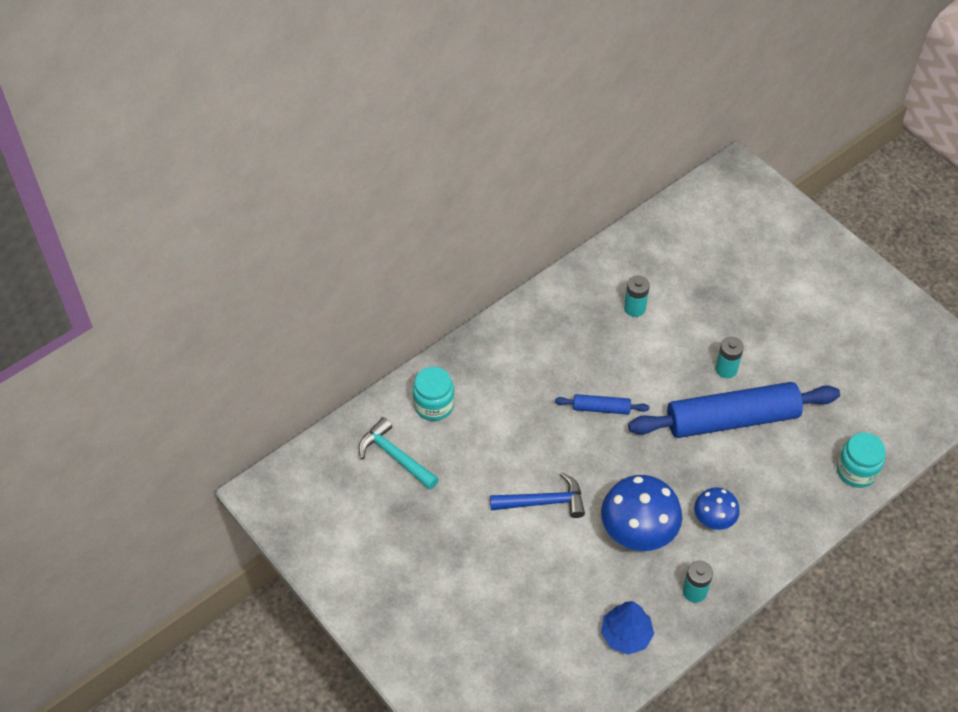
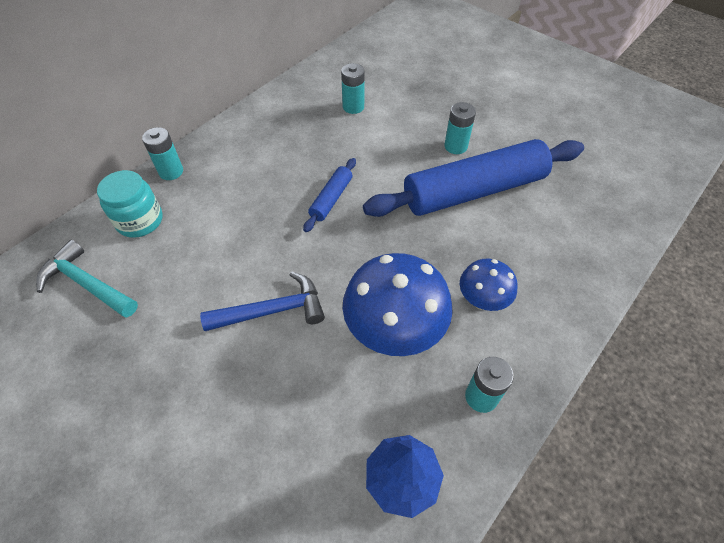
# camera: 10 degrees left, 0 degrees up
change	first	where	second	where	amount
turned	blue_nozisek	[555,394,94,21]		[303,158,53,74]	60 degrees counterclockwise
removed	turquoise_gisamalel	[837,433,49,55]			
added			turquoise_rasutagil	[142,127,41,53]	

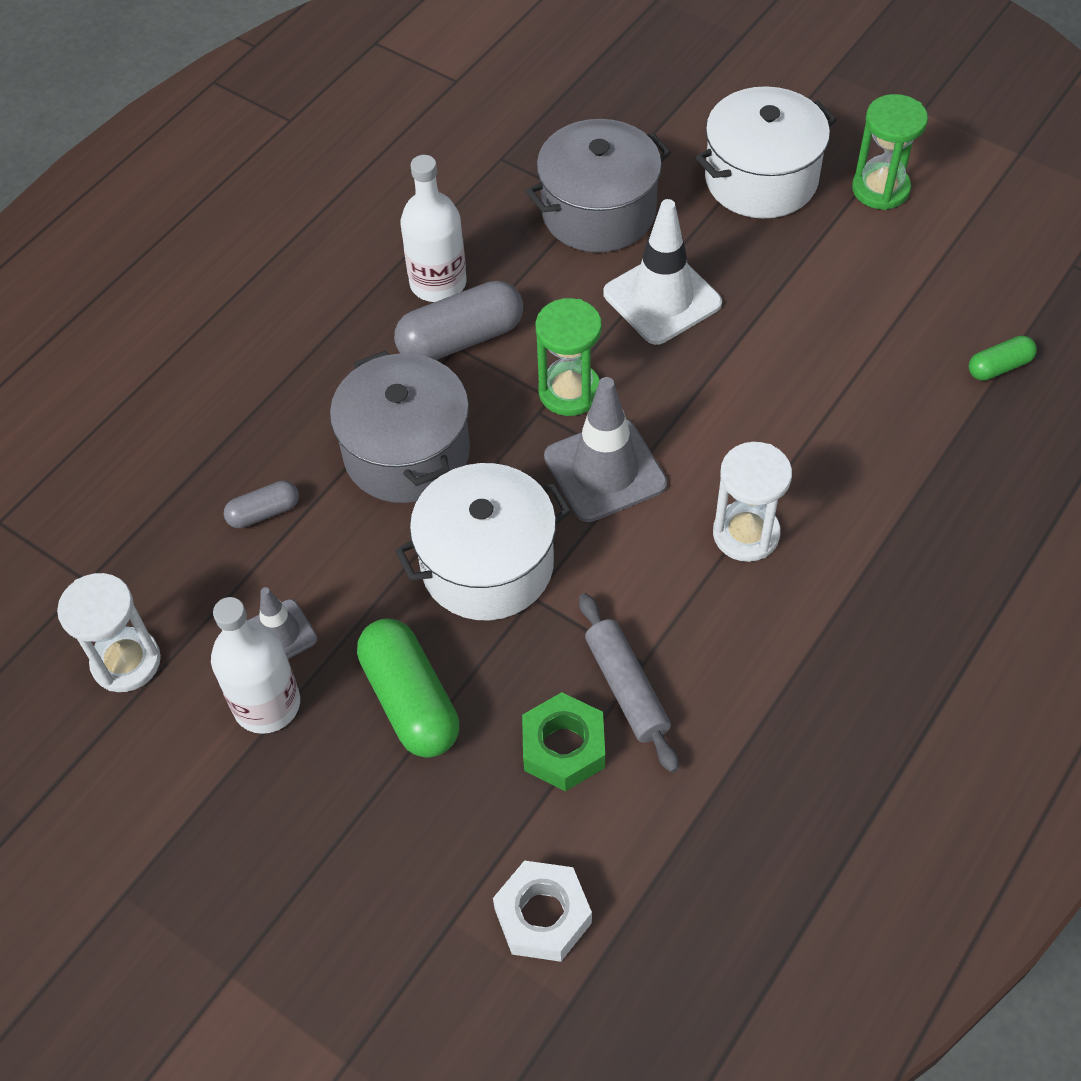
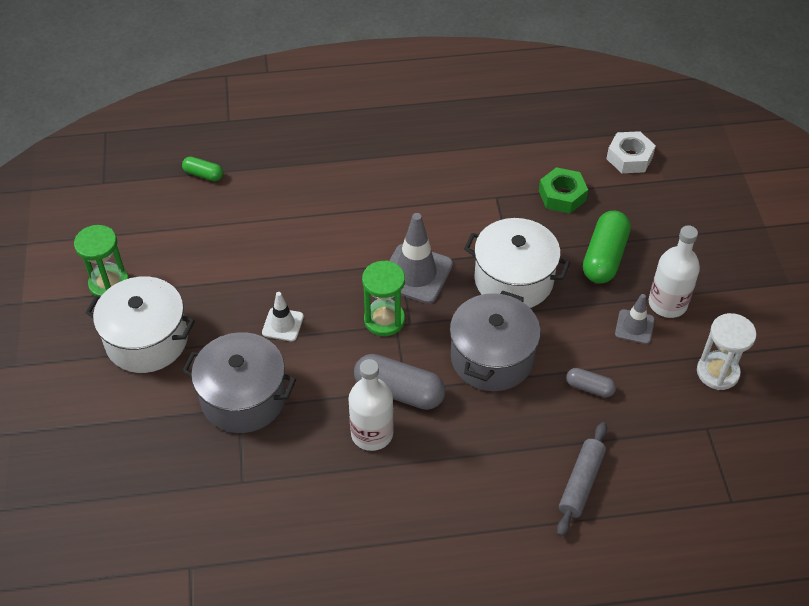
# camera: 135 degrees left, 5 degrees down
change	first	where	second	where	amount
resized	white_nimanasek	[603,199,119,146]		[262,292,42,49]	x0.57
removed	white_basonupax	[713,442,79,120]			
moved	grey_nozisek	[579,593,100,180]		[557,422,50,115]	

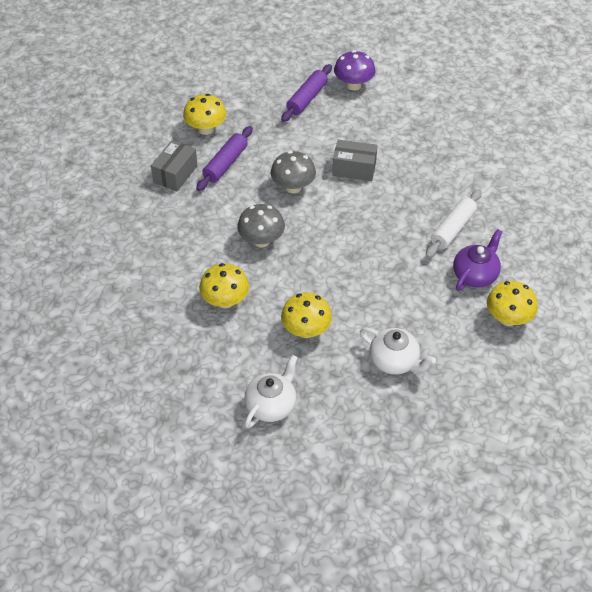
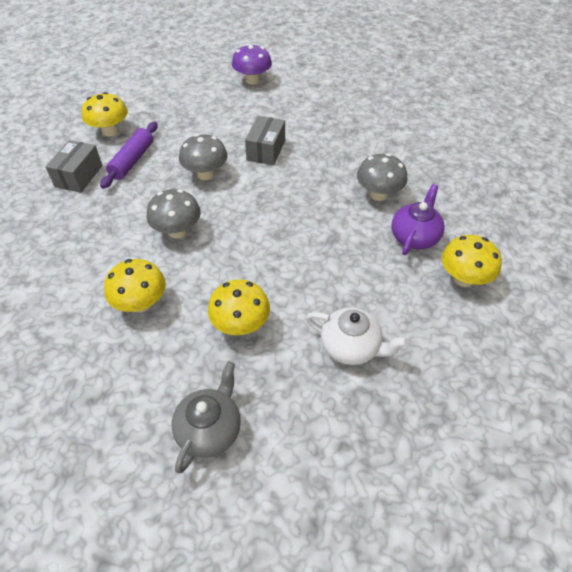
# camera: 10 degrees left, 0 degrees up
change	first	where	second	where	amount
removed	purple_nozisek	[281,64,51,58]			
turned	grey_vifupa	[332,140,46,41]		[245,116,40,49]	75 degrees counterclockwise
replaced	white_nozisek	[426,189,55,69]	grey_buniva	[357,153,51,48]	
recoloured	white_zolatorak	[244,355,54,73]	grey_zolatorak	[172,362,69,111]	

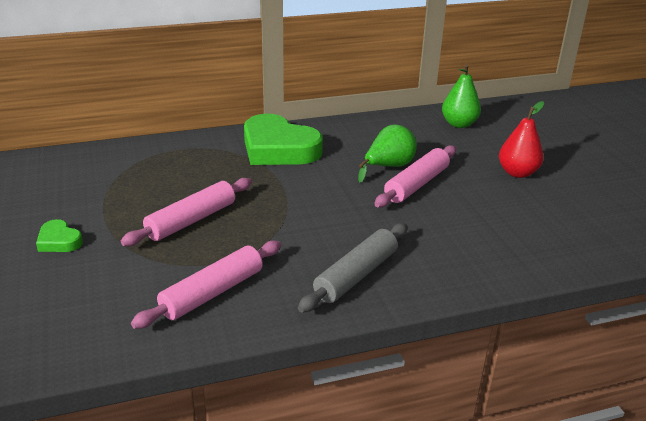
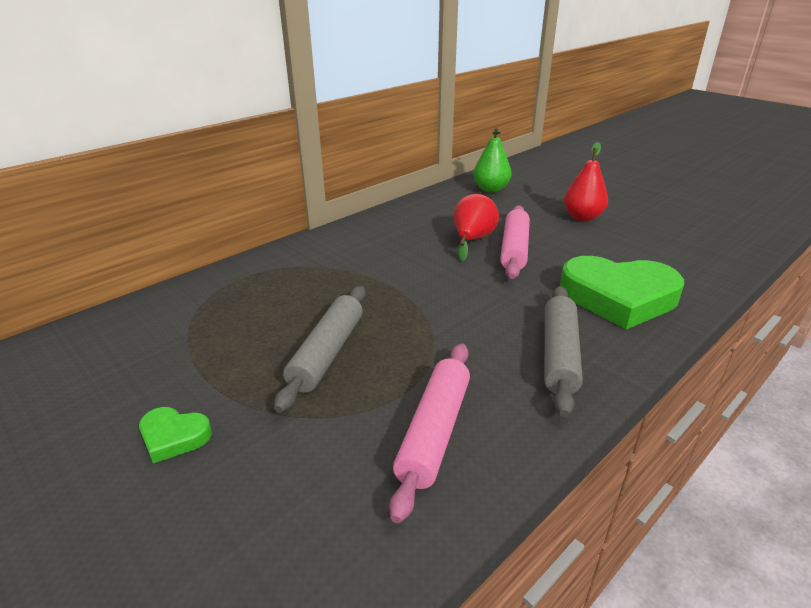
# camera: 25 degrees left, 0 degrees up
change	first	where	second	where	amount
moved	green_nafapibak	[244,114,79,51]		[560,256,124,74]	
recoloured	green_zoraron	[358,125,59,58]	red_zoraron	[454,194,45,68]	
recoloured	pink_nozisek	[121,178,131,68]	grey_nozisek	[274,286,92,127]	

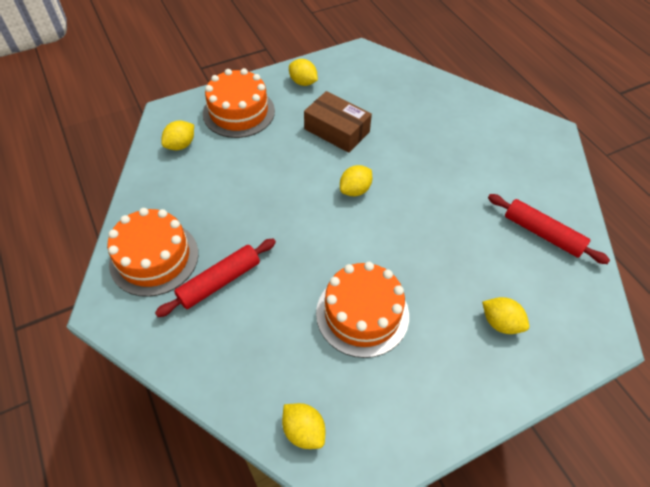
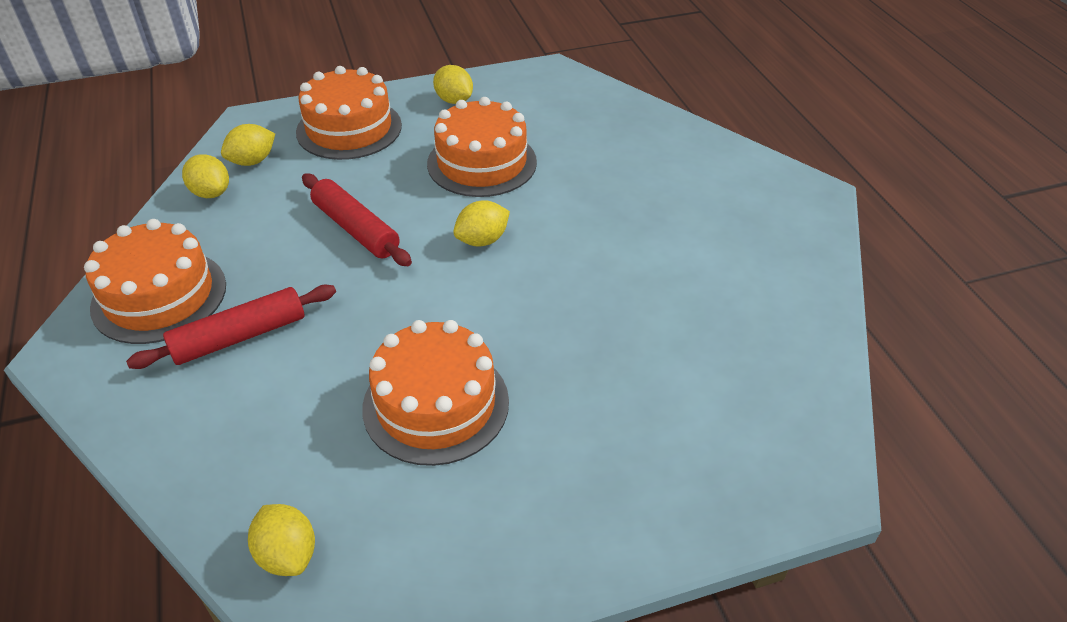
# camera: 10 degrees right, 10 degrees down
change	first	where	second	where	amount
replaced	brown_vifupa	[304,91,68,62]	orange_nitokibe	[427,97,110,100]	
moved	red_nozisek	[488,194,122,70]		[302,174,110,92]	
moved	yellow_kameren	[482,297,47,37]		[182,154,47,44]	

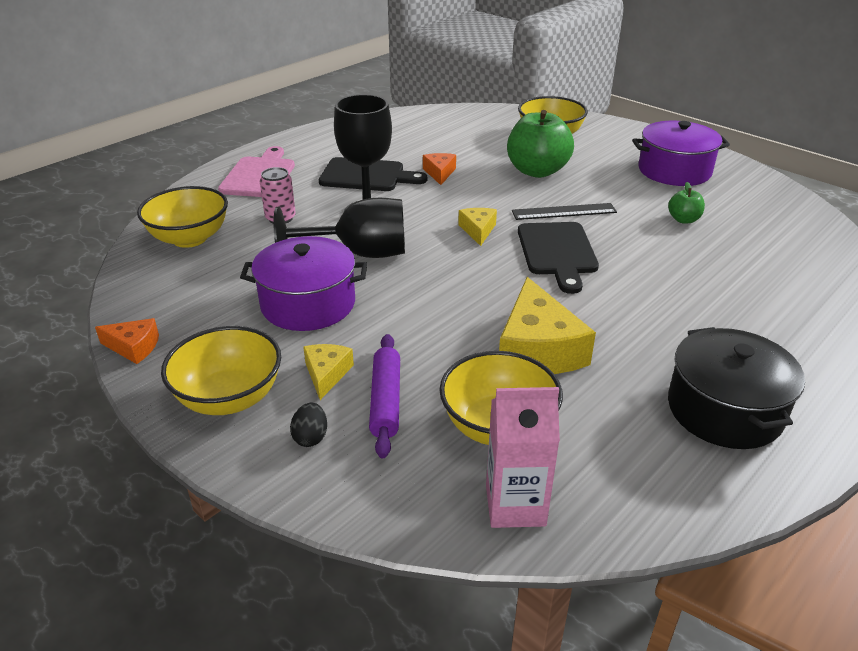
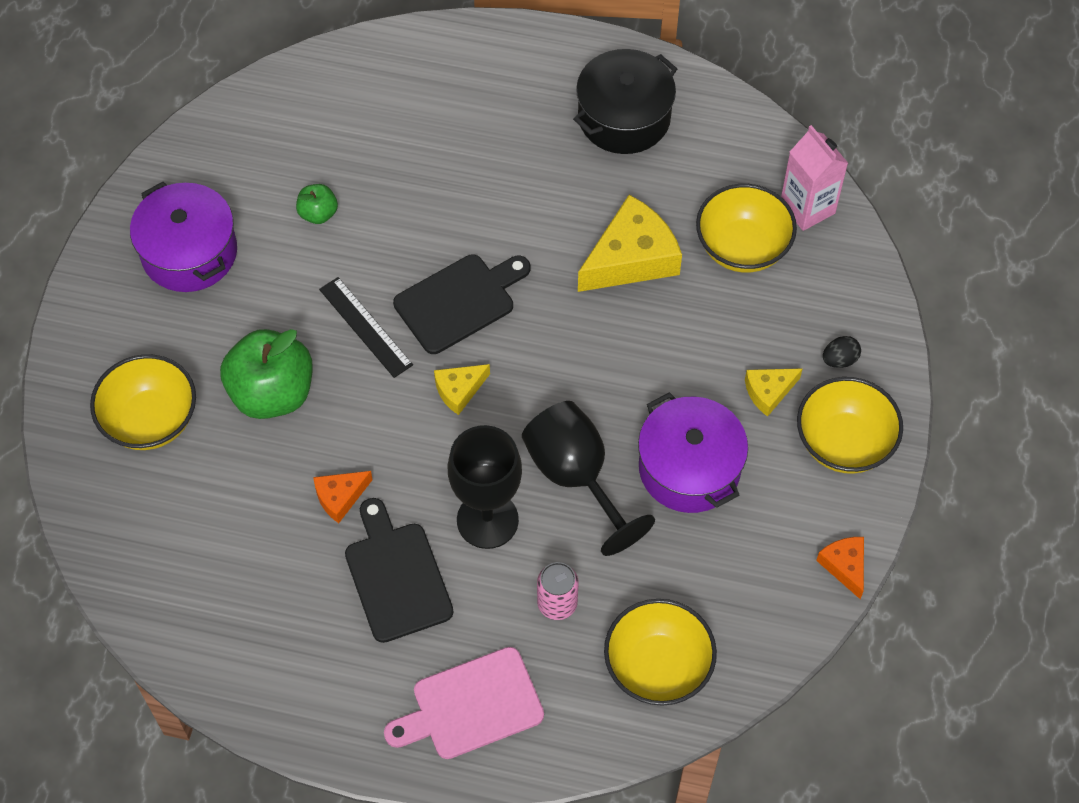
# camera: 120 degrees left, 25 degrees up
change	first	where	second	where	amount
removed	purple_nozisek	[369,334,31,125]			

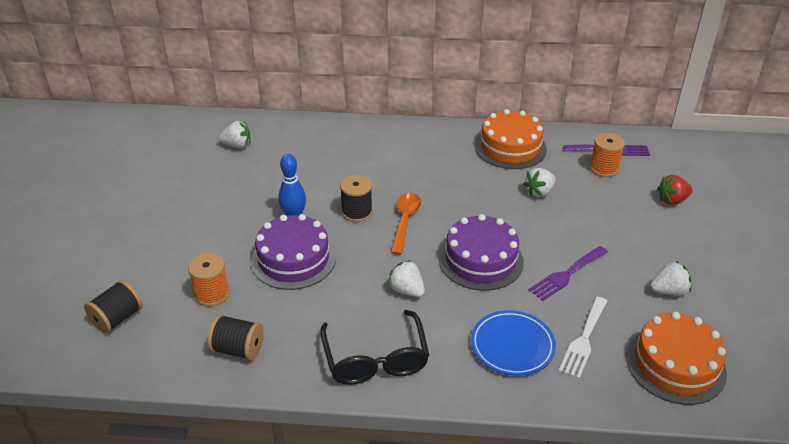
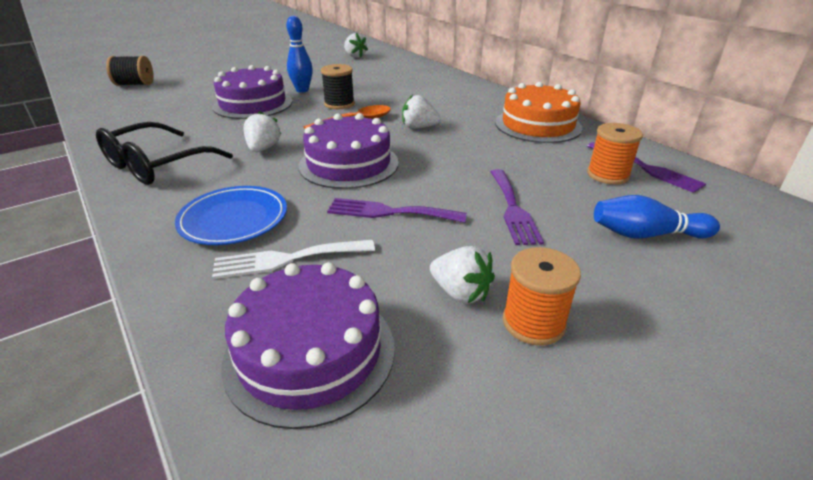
# camera: 50 degrees right, 5 degrees down
change	first	where	second	where	amount
moved	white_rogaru	[523,168,33,29]		[402,94,39,35]	
replaced	red_rogaru	[657,175,36,30]	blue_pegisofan	[594,195,126,44]	
moved	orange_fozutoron	[188,253,42,53]		[503,247,78,99]	
recoloured	orange_nitokibe	[626,312,101,93]	purple_nitokibe	[221,262,174,167]	
removed	black_fozutoron	[207,314,57,47]			
added			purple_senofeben	[491,169,53,76]	

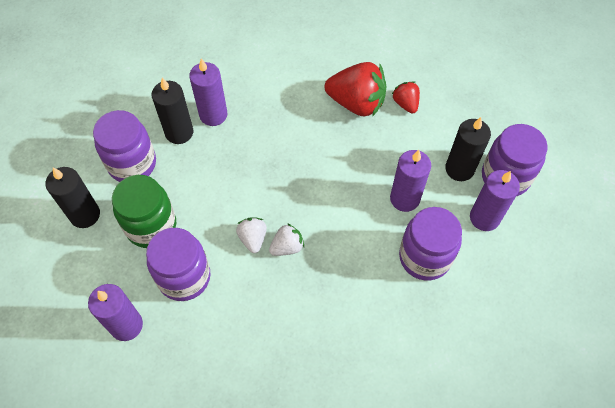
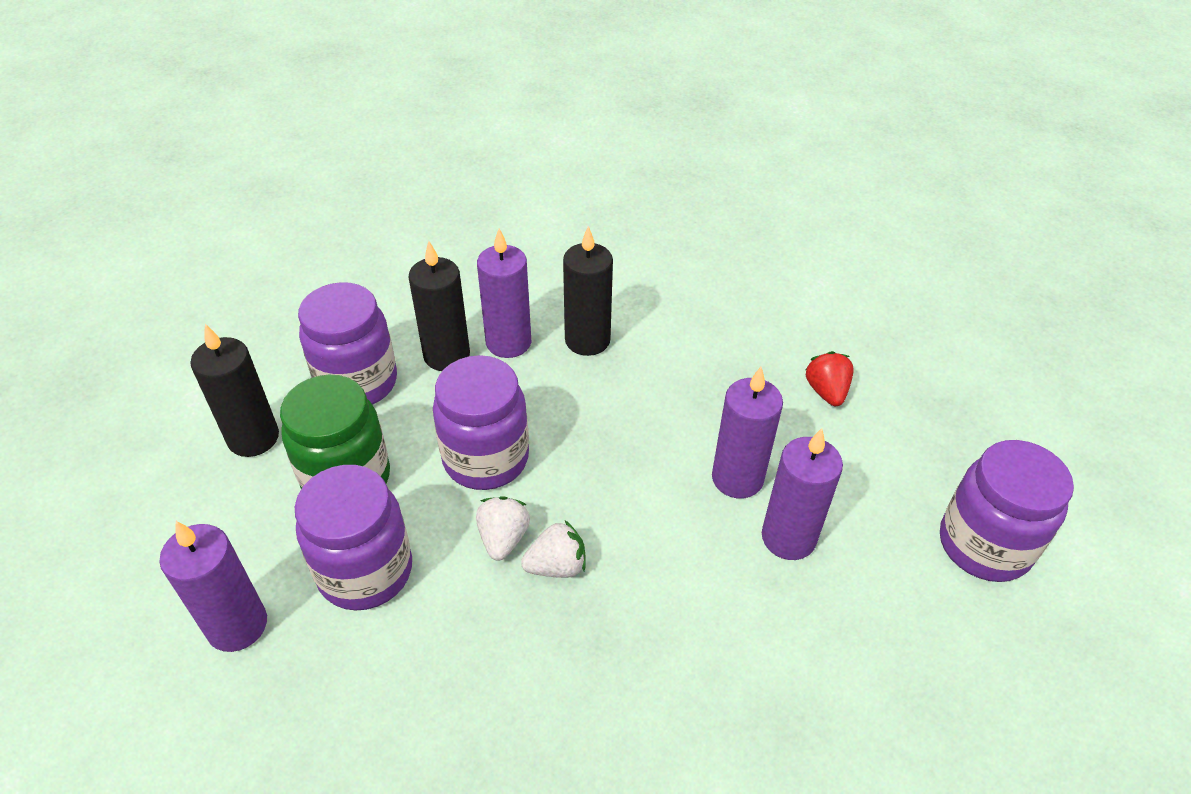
# camera: 15 degrees right, 15 degrees down
change	first	where	second	where	amount
removed	red_rogaru	[324,62,62,55]			
moved	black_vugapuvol	[445,117,46,64]		[563,226,50,130]	
moved	purple_vugapuvol	[470,170,50,61]		[712,367,71,131]	
moved	purple_gisamalel	[399,207,63,74]		[433,355,96,135]	

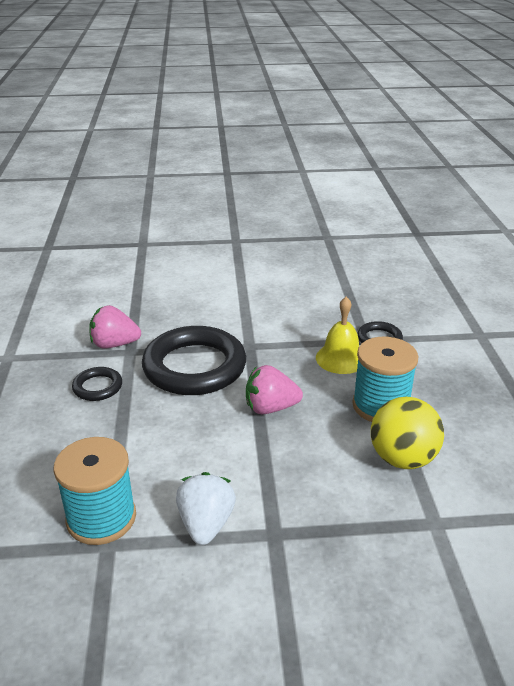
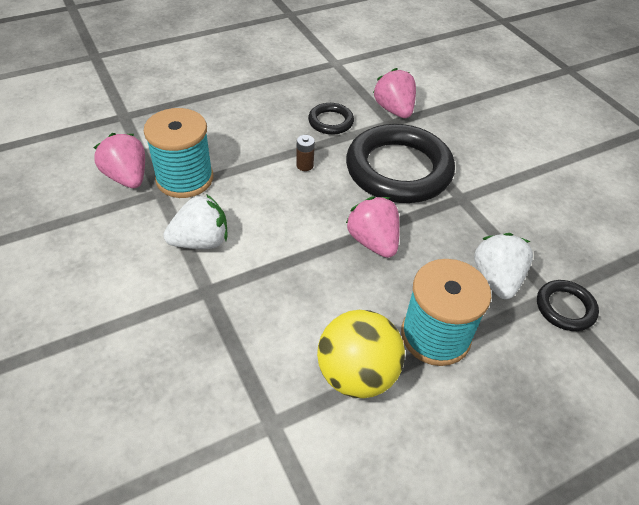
# camera: 65 degrees right, 15 degrees up
change	first	where	second	where	amount
replaced	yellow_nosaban	[316,297,43,77]	white_rogaru	[474,233,59,66]	
added			pink_rogaru	[93,133,52,55]	
added			brown_rasutagil	[296,135,19,36]	

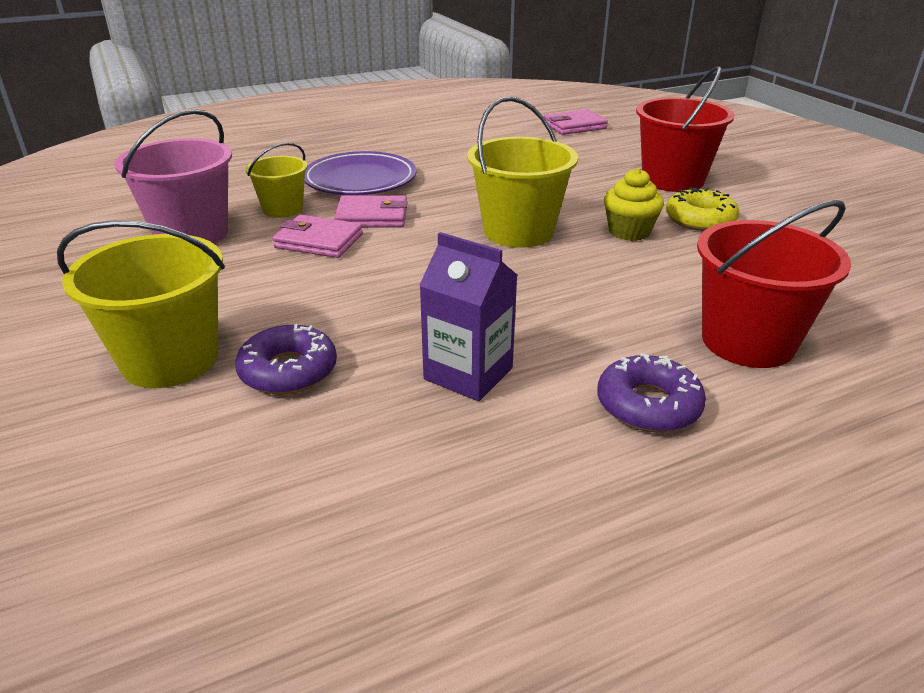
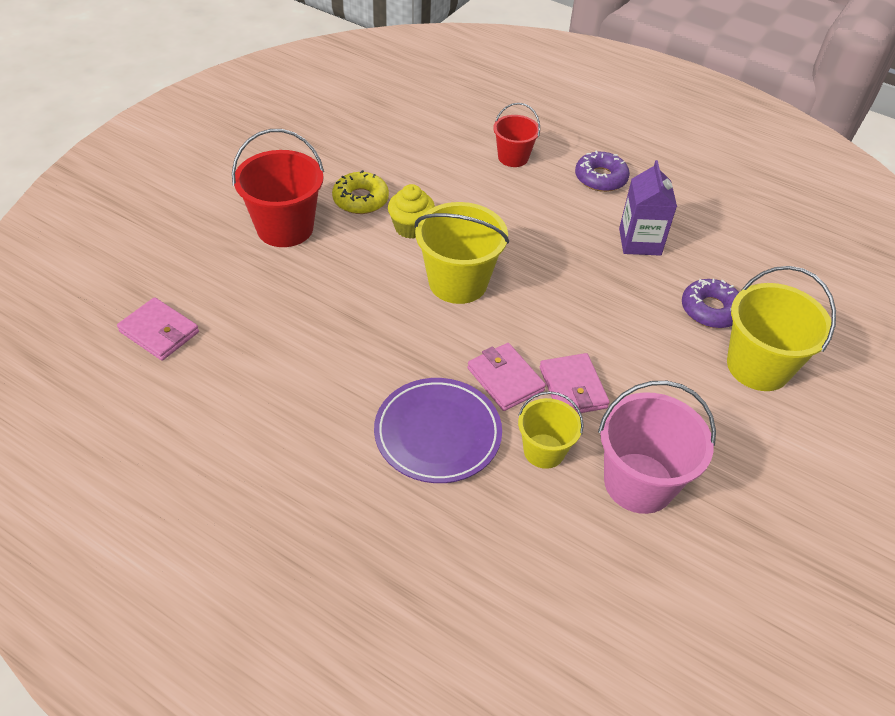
# camera: 125 degrees left, 15 degrees up
change	first	where	second	where	amount
resized	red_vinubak	[697,200,154,168]		[493,103,47,64]	x0.60

